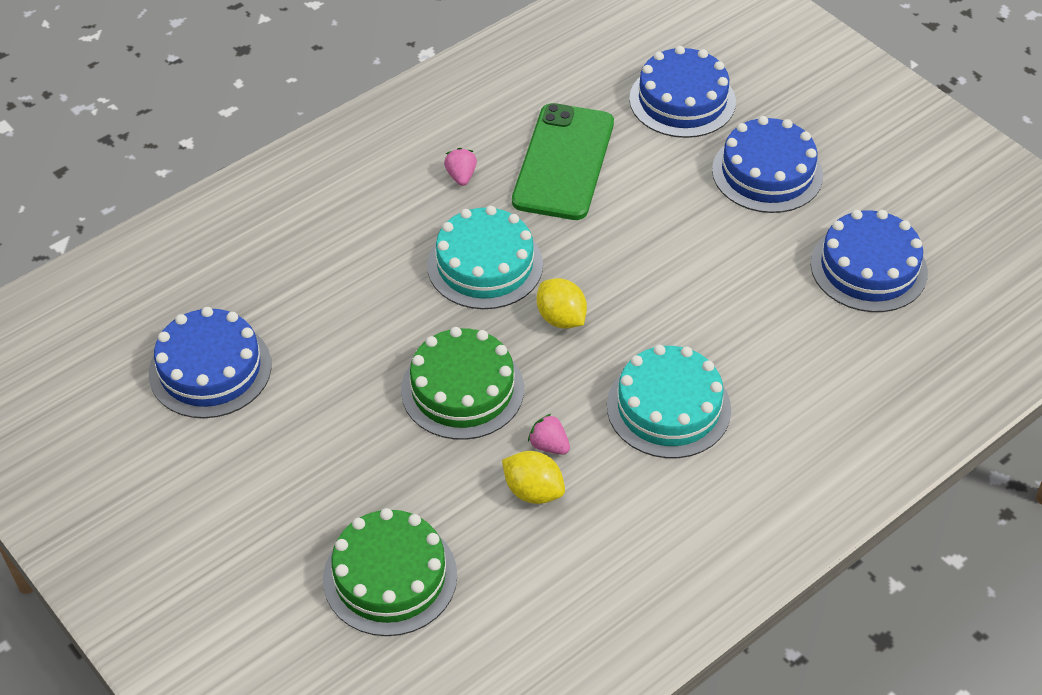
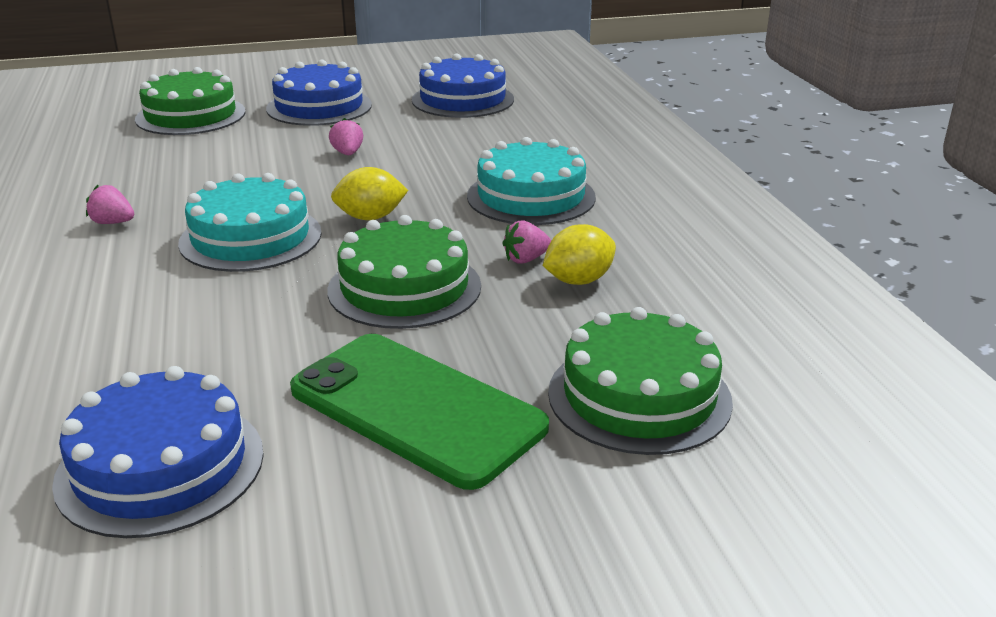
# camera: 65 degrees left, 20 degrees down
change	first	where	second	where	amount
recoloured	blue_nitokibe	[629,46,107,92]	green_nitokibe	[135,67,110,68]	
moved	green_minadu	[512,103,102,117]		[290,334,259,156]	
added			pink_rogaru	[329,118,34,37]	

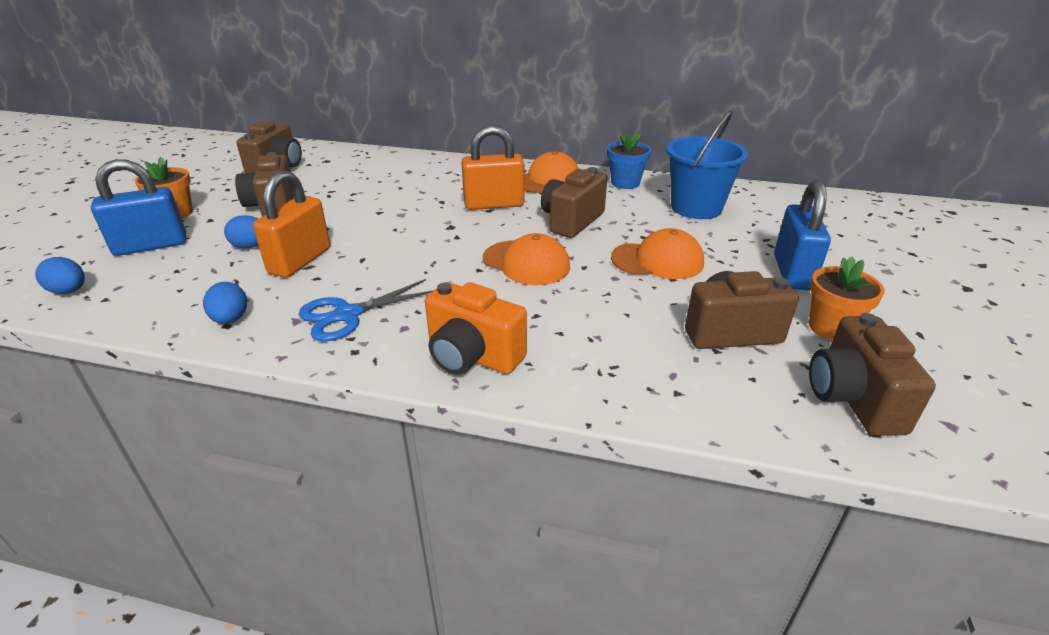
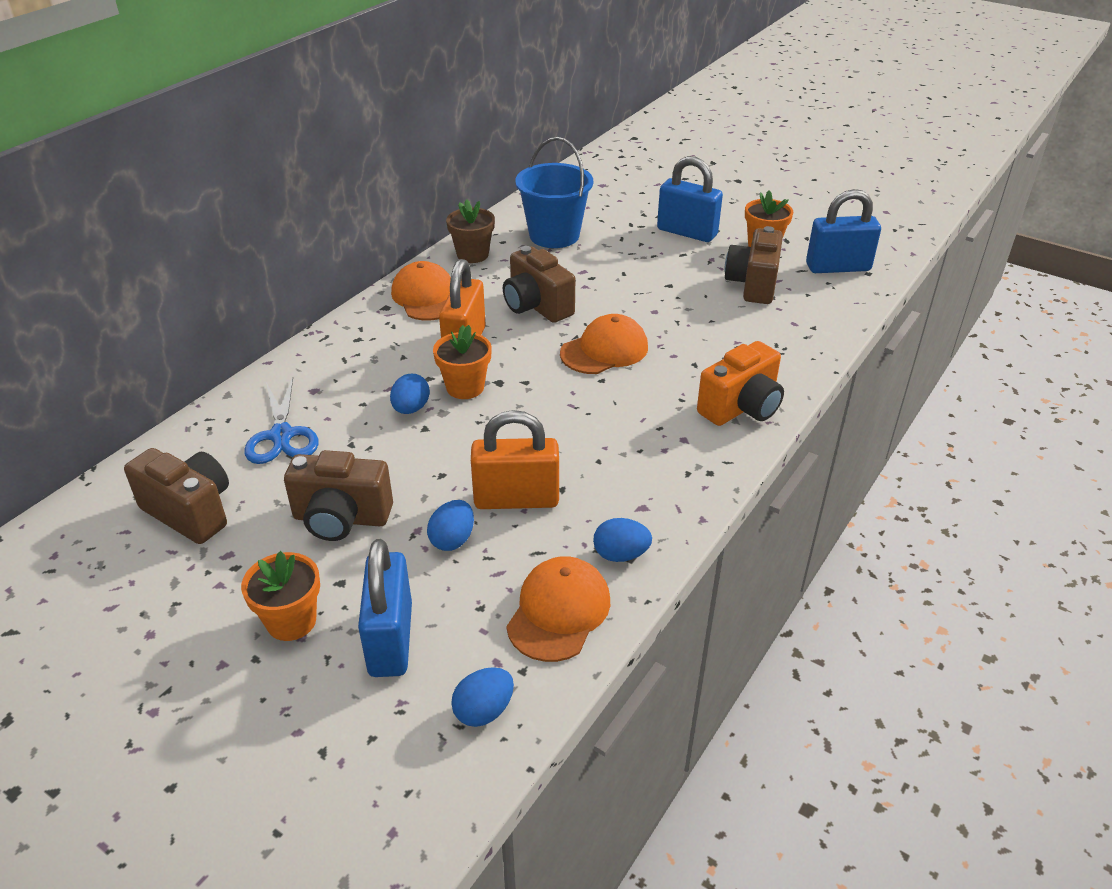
# camera: 70 degrees left, 5 degrees up
change	first	where	second	where	amount
recoloured	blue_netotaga	[607,132,44,57]	brown_netotaga	[446,199,49,64]	
turned	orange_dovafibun	[253,171,77,107]		[471,410,88,99]	45 degrees counterclockwise
moved	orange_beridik	[611,228,93,51]		[506,556,104,106]	
moved	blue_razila	[299,279,135,63]		[244,377,75,87]	
replaced	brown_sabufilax	[809,313,127,123]	blue_dovafibun	[806,189,75,84]	
added			orange_netotaga	[433,325,59,74]	
added			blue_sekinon	[390,374,40,40]	

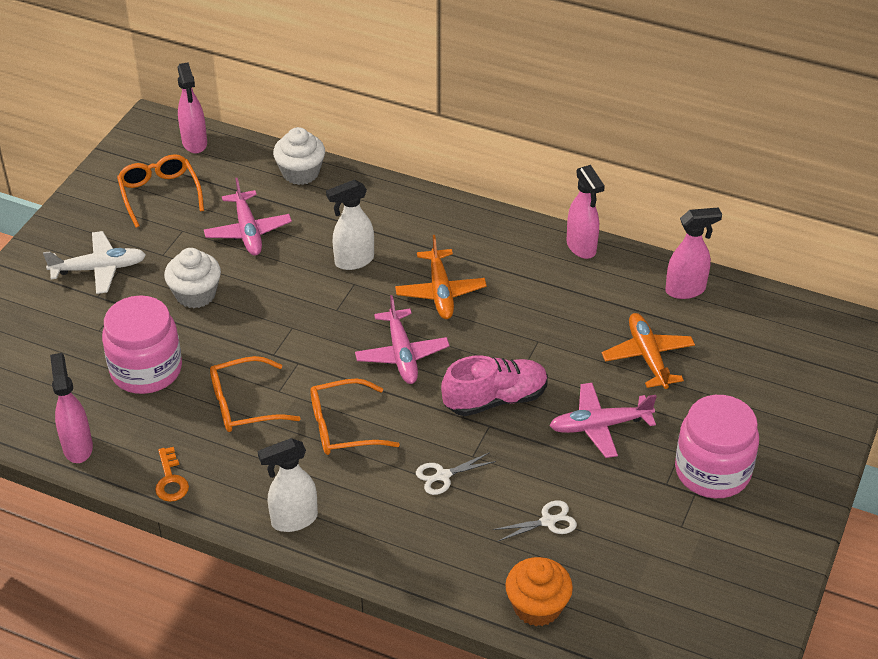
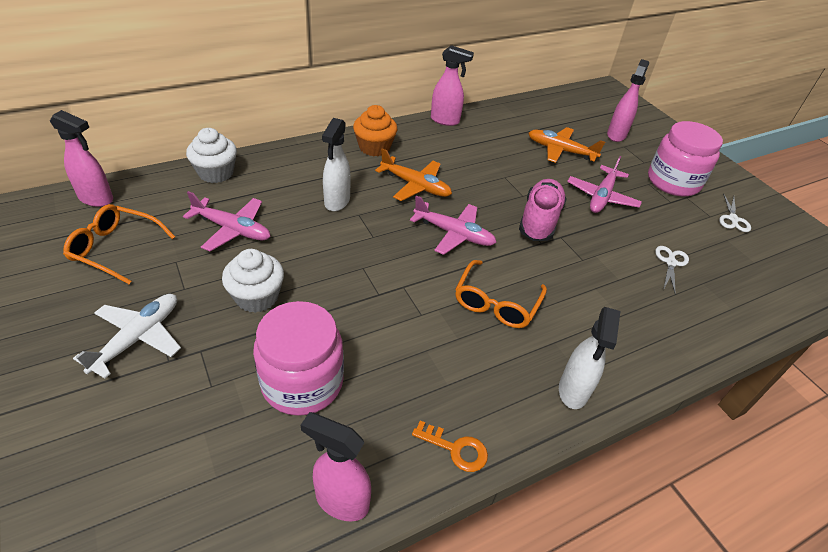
# camera: 55 degrees left, 0 degrees up
change	first	where	second	where	amount
moved	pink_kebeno	[665,207,57,92]		[607,59,42,83]	
removed	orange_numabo	[210,356,91,76]			
moved	white_razila	[416,452,80,43]		[719,194,32,38]	
moved	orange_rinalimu	[505,557,68,69]		[353,105,44,51]	

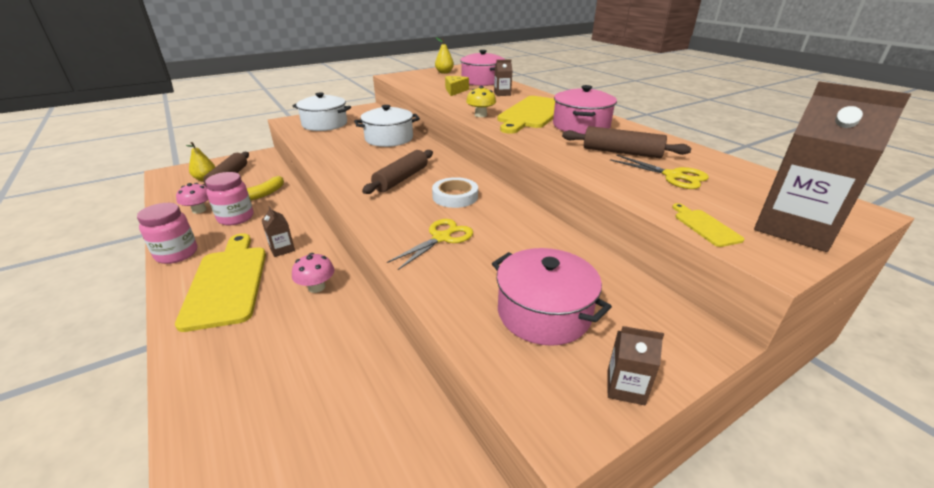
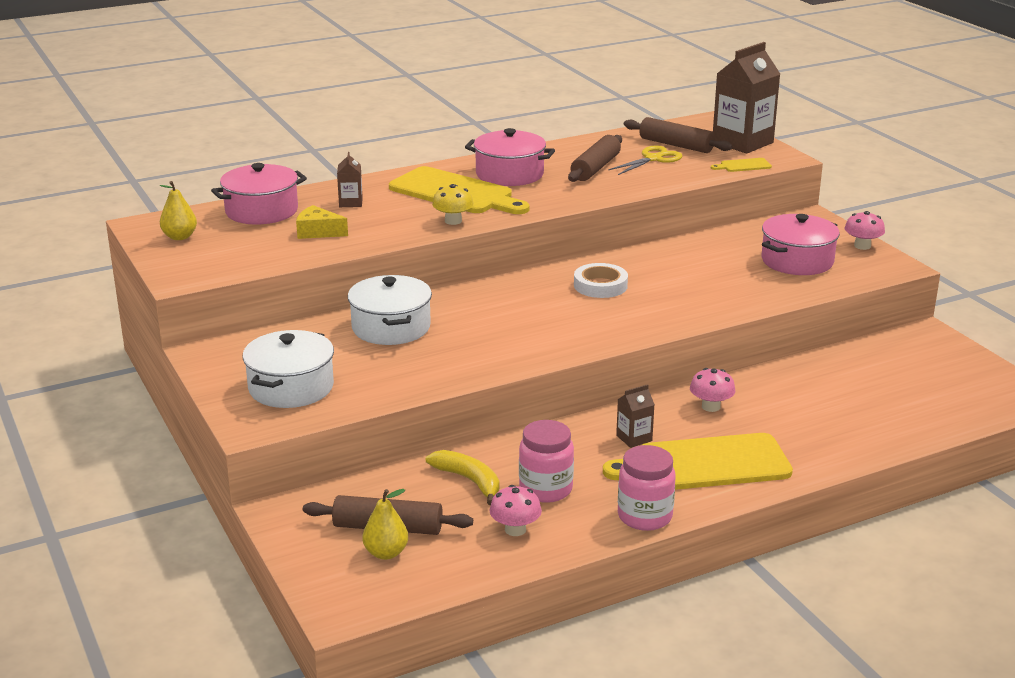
# camera: 85 degrees left, 5 degrees down
change	first	where	second	where	amount
moved	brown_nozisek	[362,150,71,44]		[624,117,109,36]	
removed	yellow_razila	[387,219,86,51]			
replaced	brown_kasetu	[607,326,57,79]	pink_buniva	[845,211,40,39]	

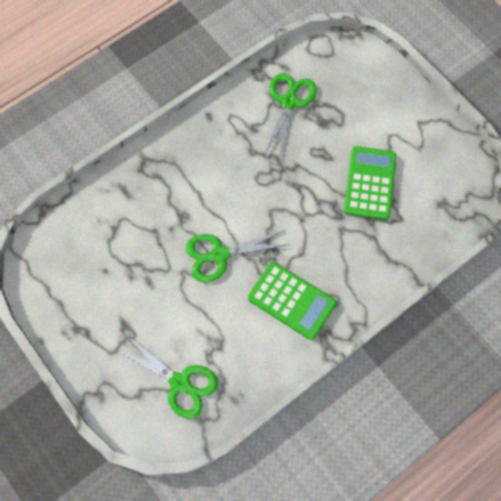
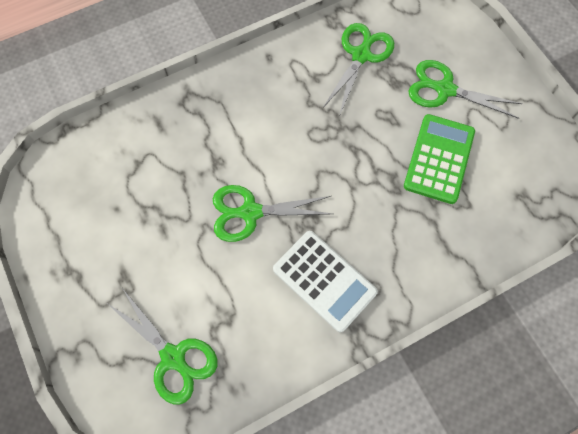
# camera: 10 degrees right, 0 degrees up
change	first	where	second	where	amount
recoloured	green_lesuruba	[248,262,89,78]	white_lesuruba	[273,231,105,102]	
added			green_razila	[408,60,115,59]	

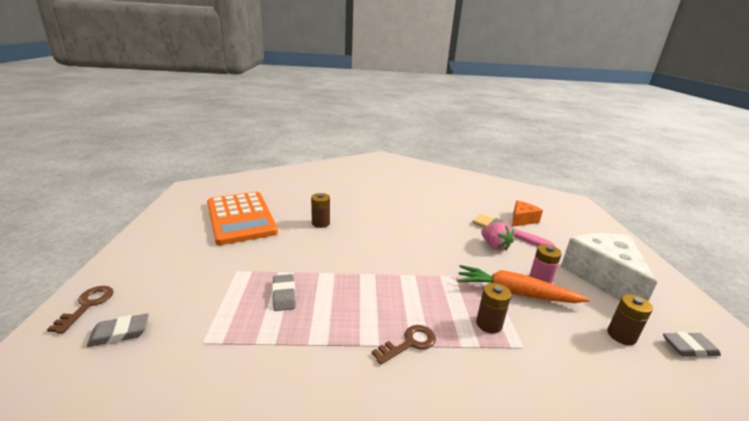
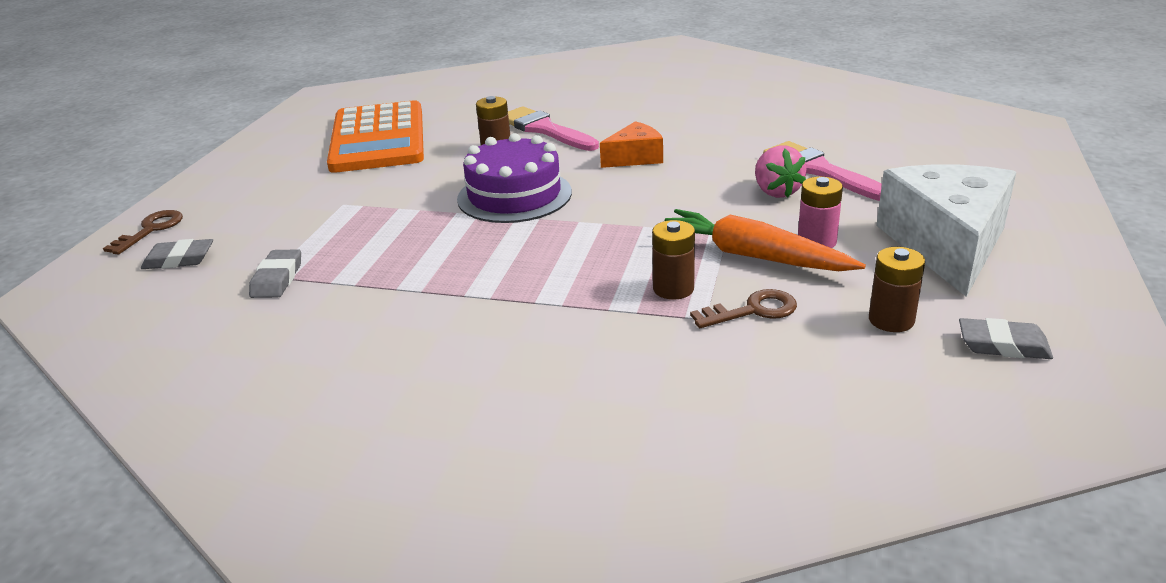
# camera: 20 degrees right, 5 degrees up
change	first	where	second	where	amount
moved	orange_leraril	[512,200,31,27]		[600,121,63,47]	
moved	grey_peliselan	[272,274,24,37]		[249,249,52,49]	
moved	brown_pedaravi	[372,325,64,40]		[690,289,107,39]	
added			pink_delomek	[508,106,91,45]	
added			purple_nitokibe	[457,133,115,90]	

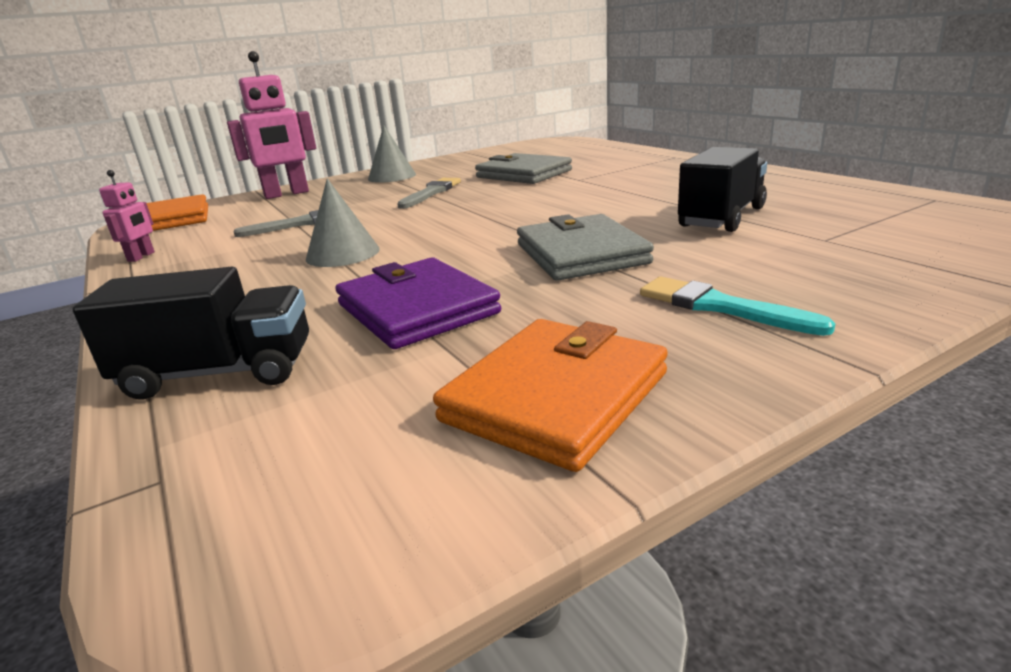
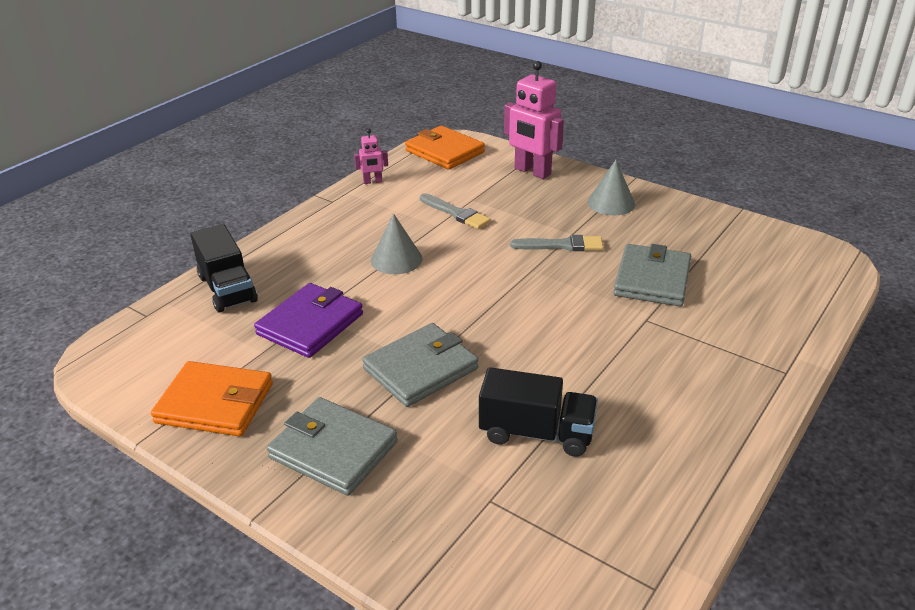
# camera: 65 degrees right, 10 degrees up
change	first	where	second	where	amount
replaced	turquoise_delomek	[640,277,196,59]	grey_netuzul	[267,397,131,99]	

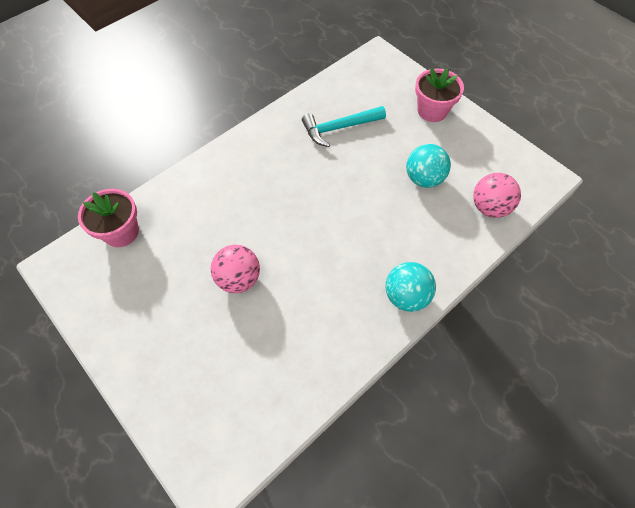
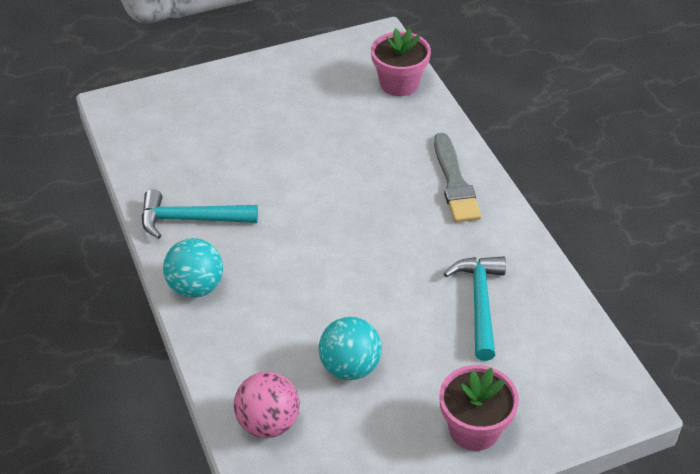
# camera: 110 degrees right, 15 degrees down
change	first	where	second	where	amount
removed	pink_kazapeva	[211,245,49,48]			
added			grey_delomek	[434,133,47,90]	
added			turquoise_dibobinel	[142,189,116,50]	

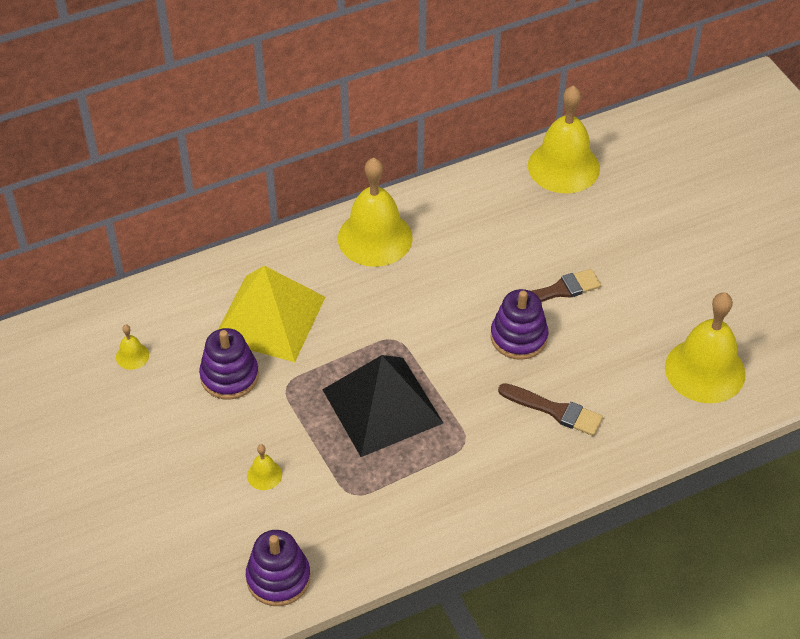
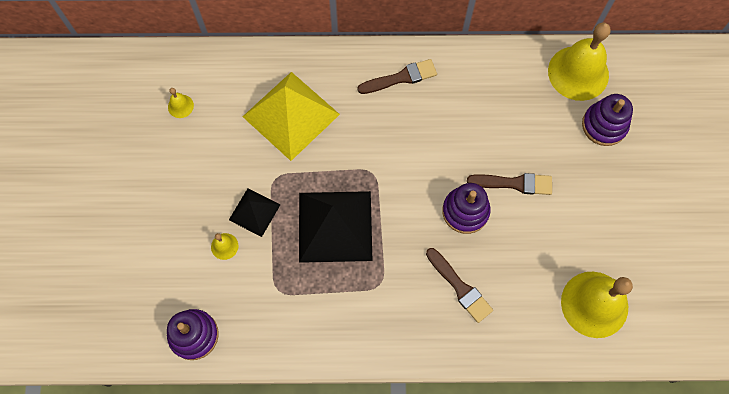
# camera: 25 degrees right, 20 degrees up
change	first	where	second	where	amount
replaced	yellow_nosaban	[338,158,75,109]	brown_delomek	[357,59,80,35]	
moved	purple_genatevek	[199,328,60,72]		[582,94,51,52]	
added			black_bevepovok	[229,188,52,49]	

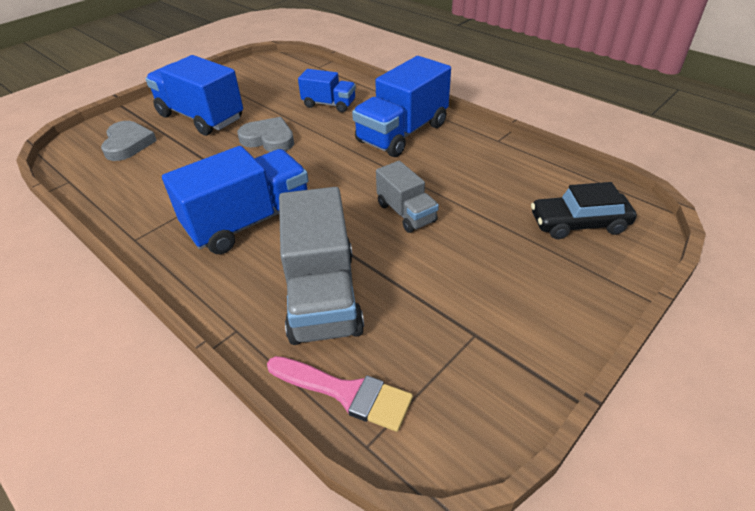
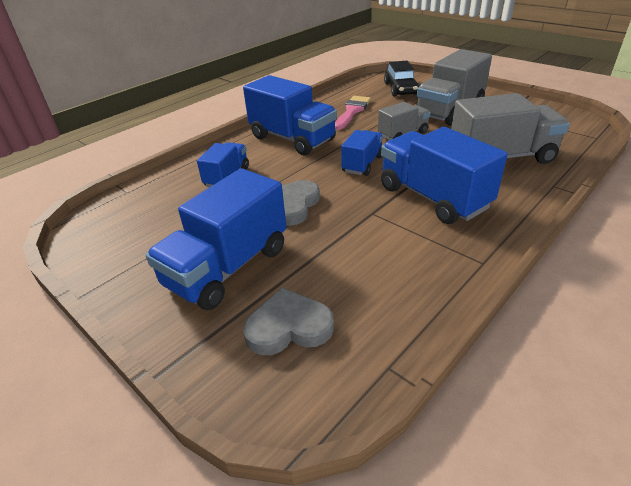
# camera: 90 degrees left, 5 degrees down
change	first	where	second	where	amount
moved	pink_delomek	[267,356,146,76]		[335,96,36,34]	
added			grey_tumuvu	[416,49,76,77]	
added			blue_tumuvu	[341,130,42,46]	

